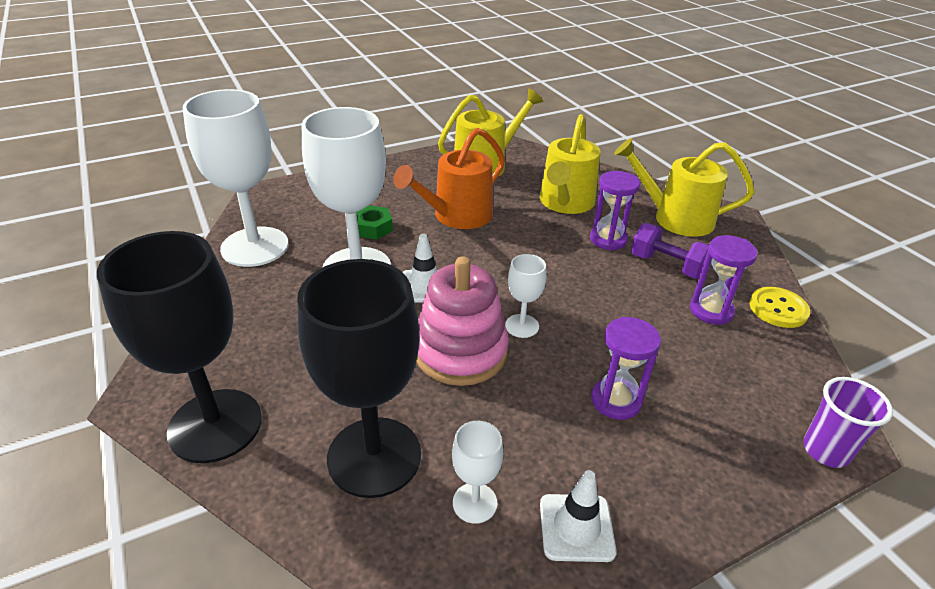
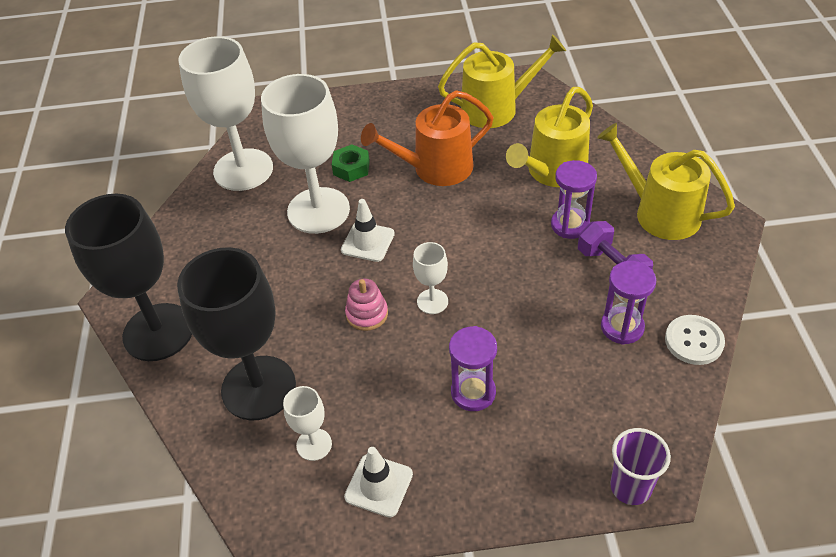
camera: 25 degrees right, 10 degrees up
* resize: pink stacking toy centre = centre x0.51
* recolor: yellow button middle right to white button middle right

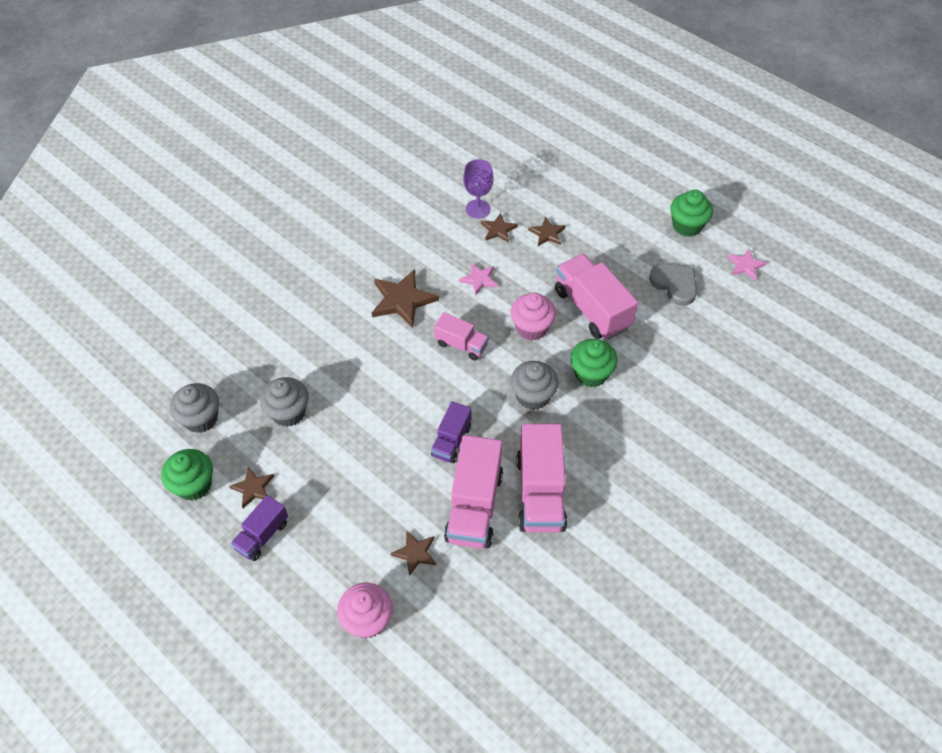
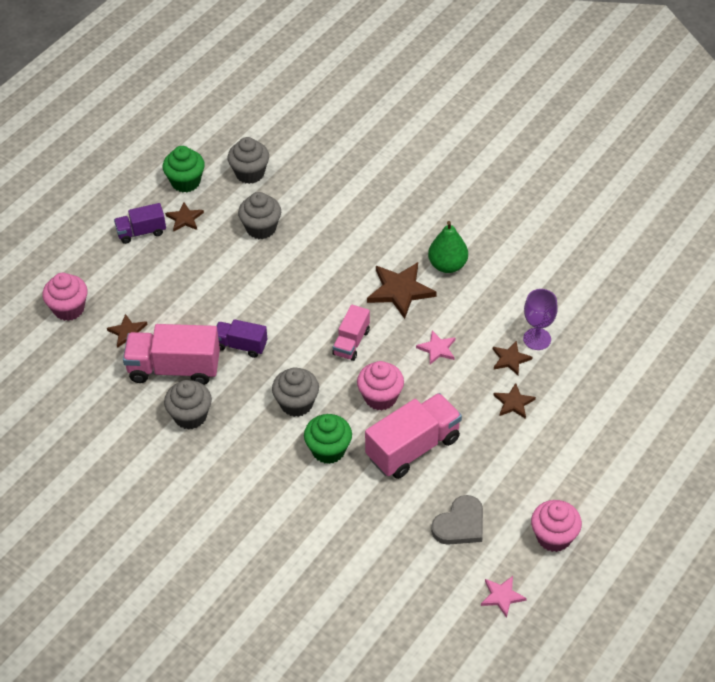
camera: 85 degrees right, 5 degrees down
* recolor: green cupcake (3rd from left) top right to pink cupcake (3rd from left) bottom right
* replace: pink truck (3rd from left) centre to grey cupcake (1st from left) middle left
* rotate: purple truck (1st from left) bottom left = top left 45 degrees counterclockwise
* insert: green pear centre

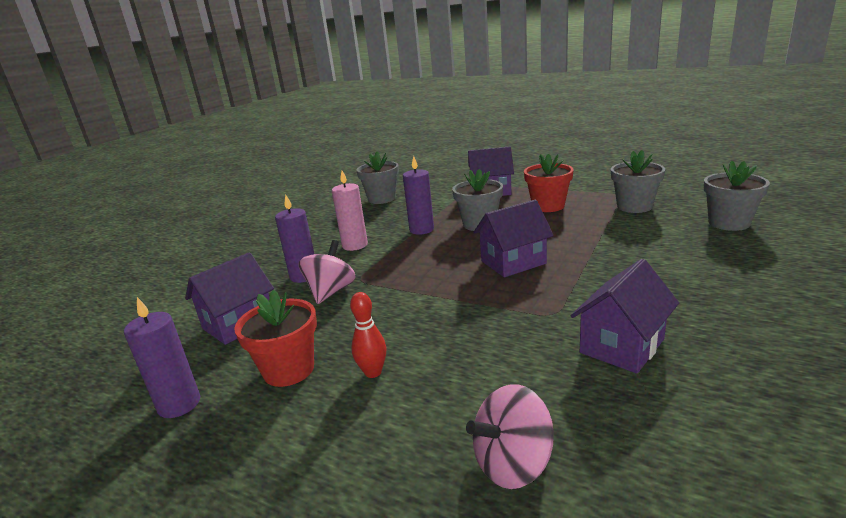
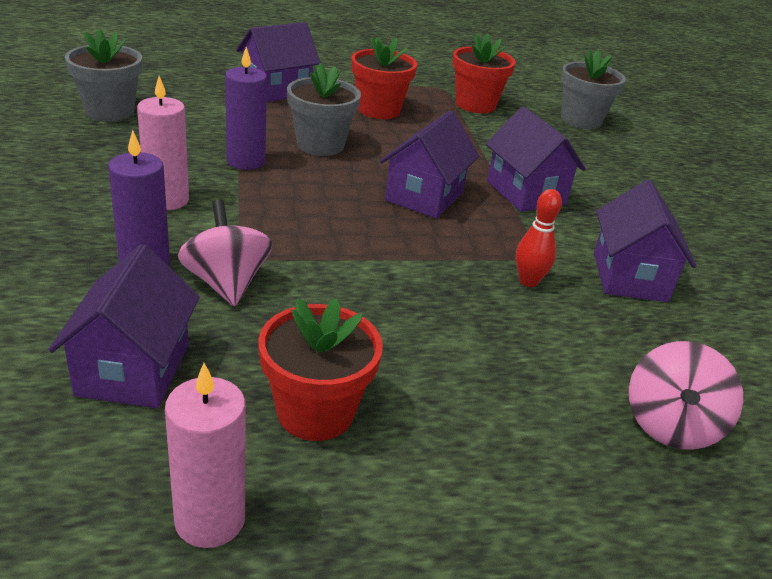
camera: 45 degrees left, 10 degrees up
* recolor: grey flower pot (3rd from left) middle right to red flower pot (3rd from left) top centre
* move: red bowling pin centre to middle right
* recolor: purple candle (1st from left) bottom left to pink candle (2nd from left) bottom left
* insert: purple house (4th from left) top right

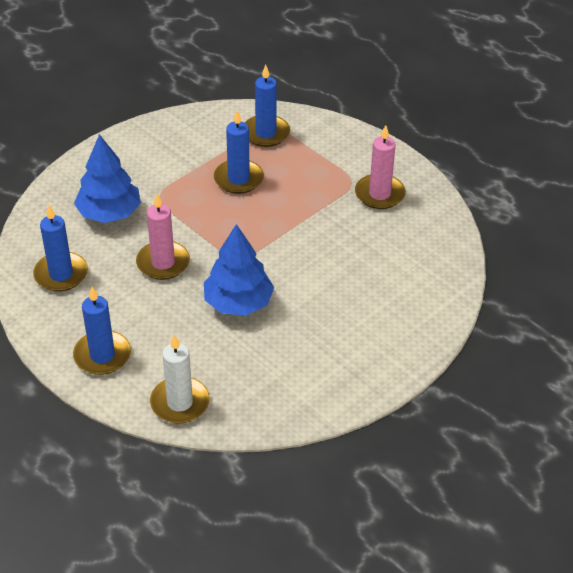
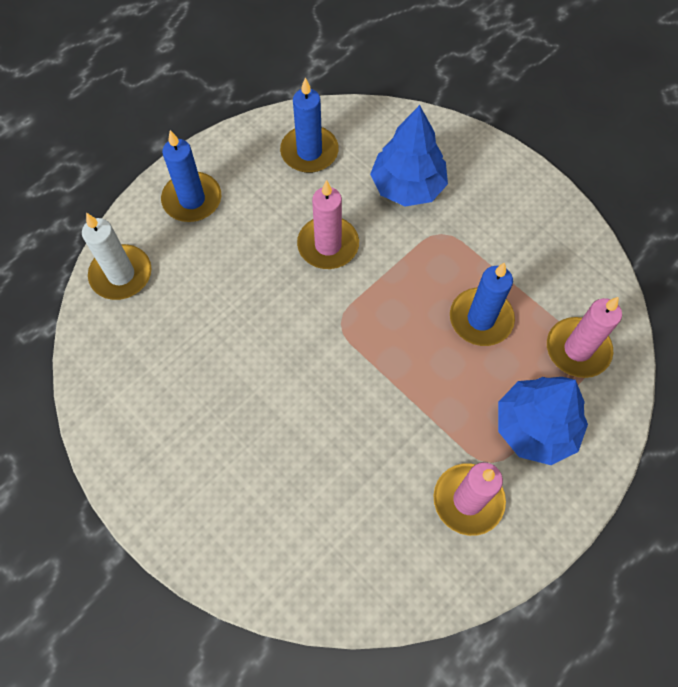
camera: 90 degrees right, 20 degrees up
* recolor: blue candle (4th from left) top centre to pink candle (3rd from left) middle right
* move: blue tree (2nd from left) centre to middle right

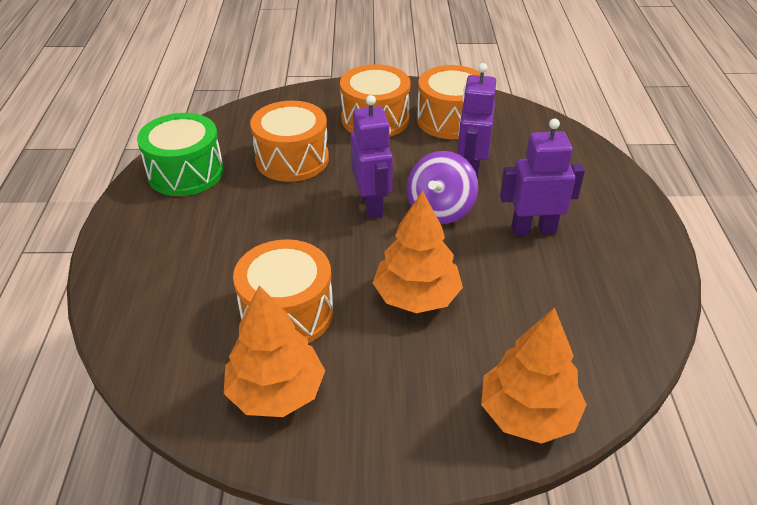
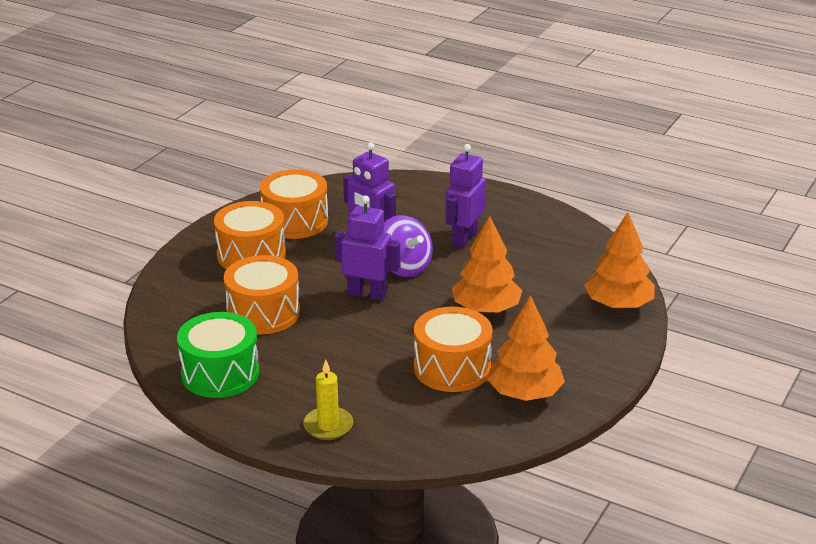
camera: 60 degrees left, 10 degrees down
* insert: yellow candle bottom centre

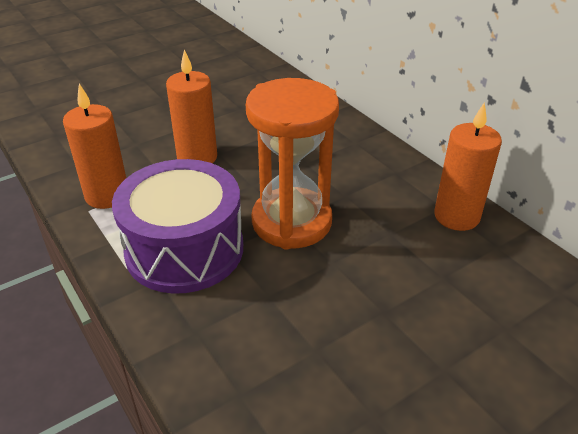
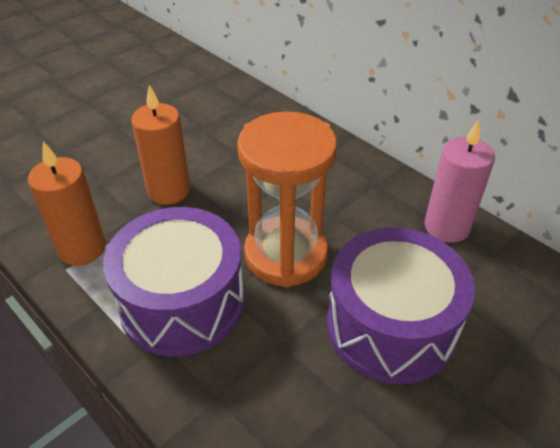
camera: 10 degrees left, 5 degrees up
* recolor: orange candle (3rd from left) middle right to pink candle middle right
* insert: purple drum (2nd from left) bottom right

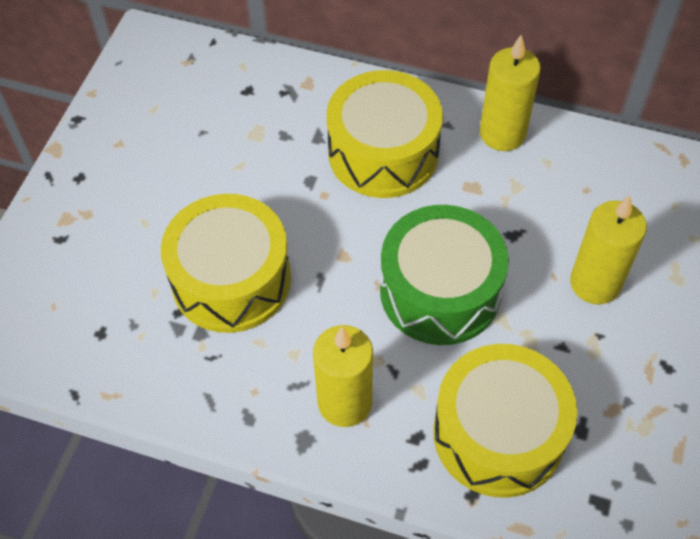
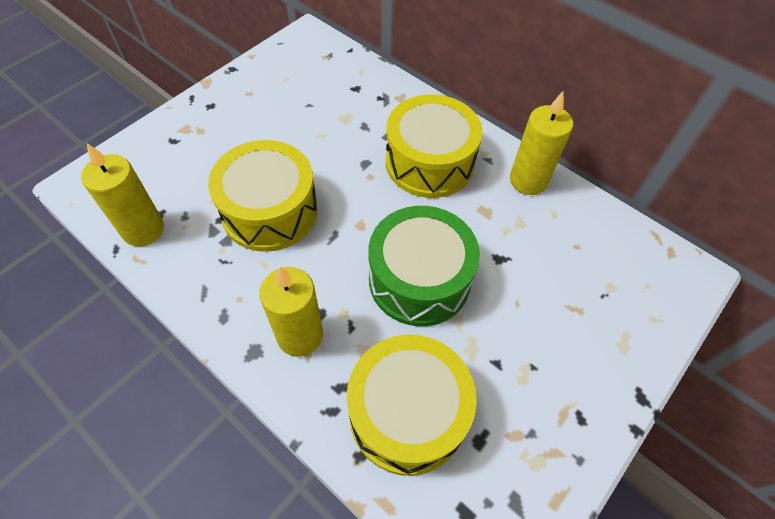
camera: 20 degrees right, 0 degrees up
* move: yellow candle (3rd from left in the first image) middle right to yellow candle (1st from left) middle left

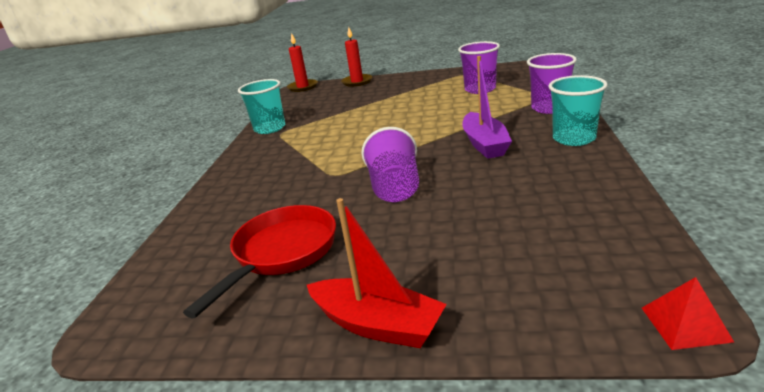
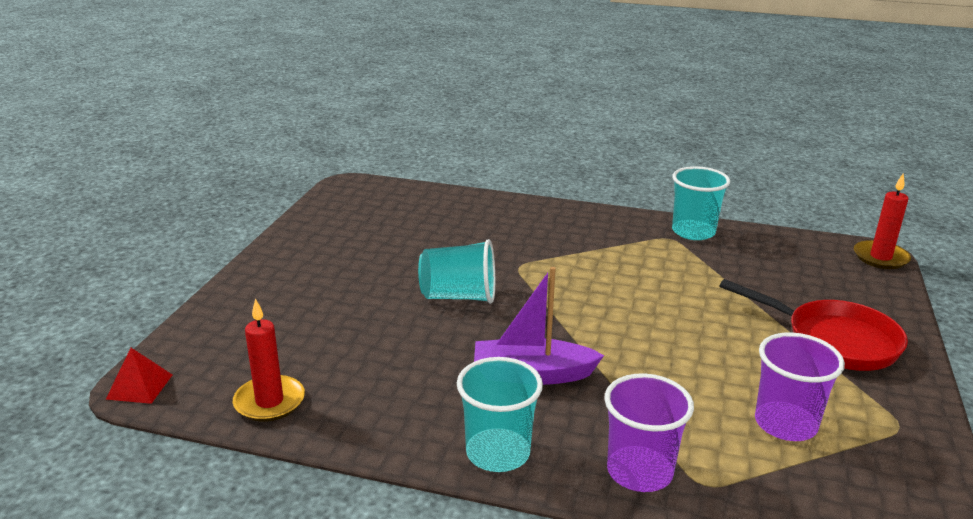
camera: 95 degrees right, 0 degrees up
* move: red candle (2nd from left in the first image) top centre to red candle (1st from left) bottom left
* recolor: purple cup (1st from left) centre to turquoise cup (1st from left) centre
* delete: red boat bottom centre
* move: red pan bottom centre to middle right

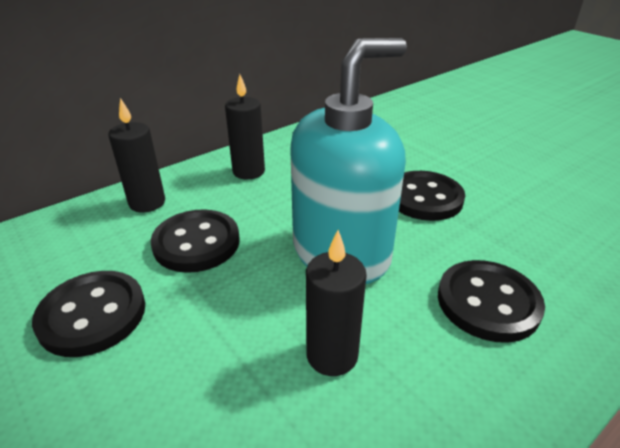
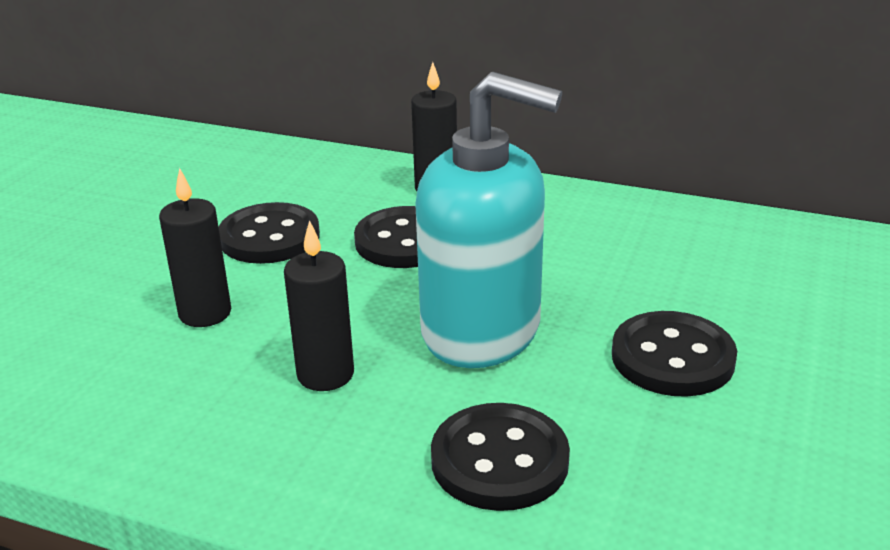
camera: 60 degrees right, 5 degrees down
* move: black candle (2nd from left in the first image) top centre to black candle (1st from left) middle left

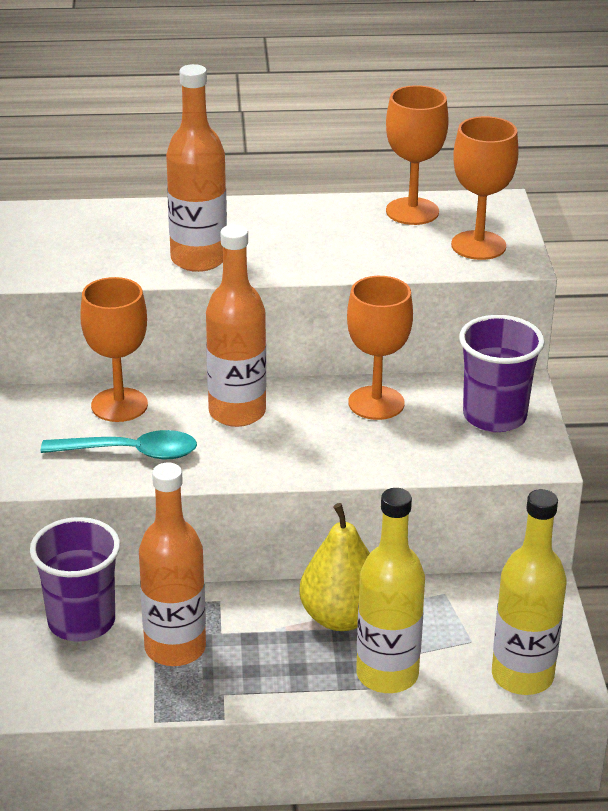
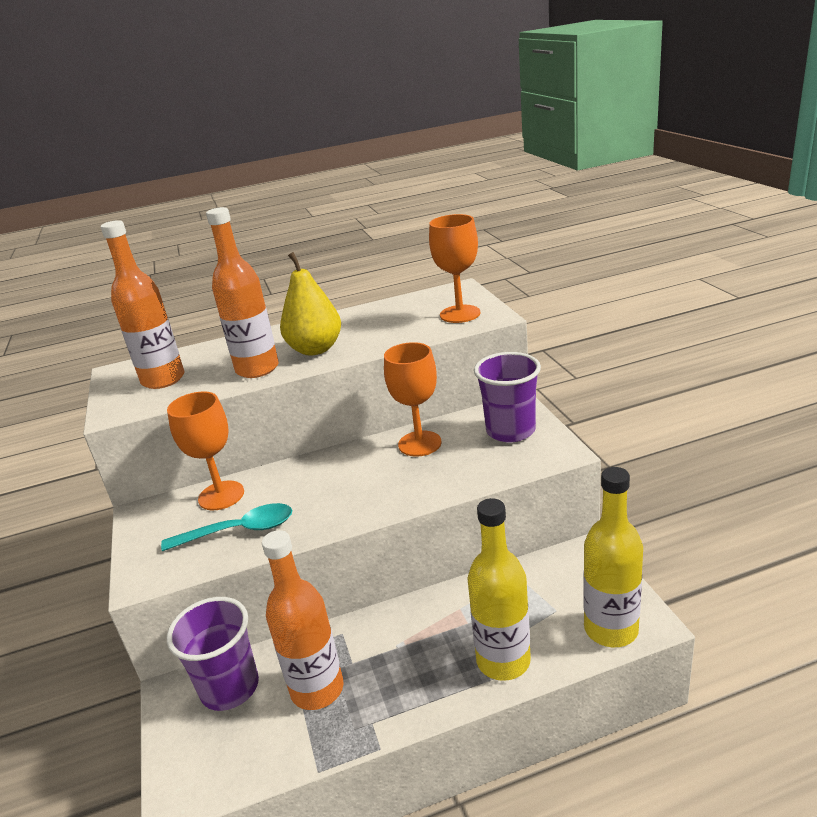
camera: 10 degrees left, 5 degrees down
* delete: orange goblet (3rd from left) top right
* move: orange bottle (3rd from left in the first image) centre to orange bottle (1st from left) middle left
* move: yellow pear bottom centre to centre

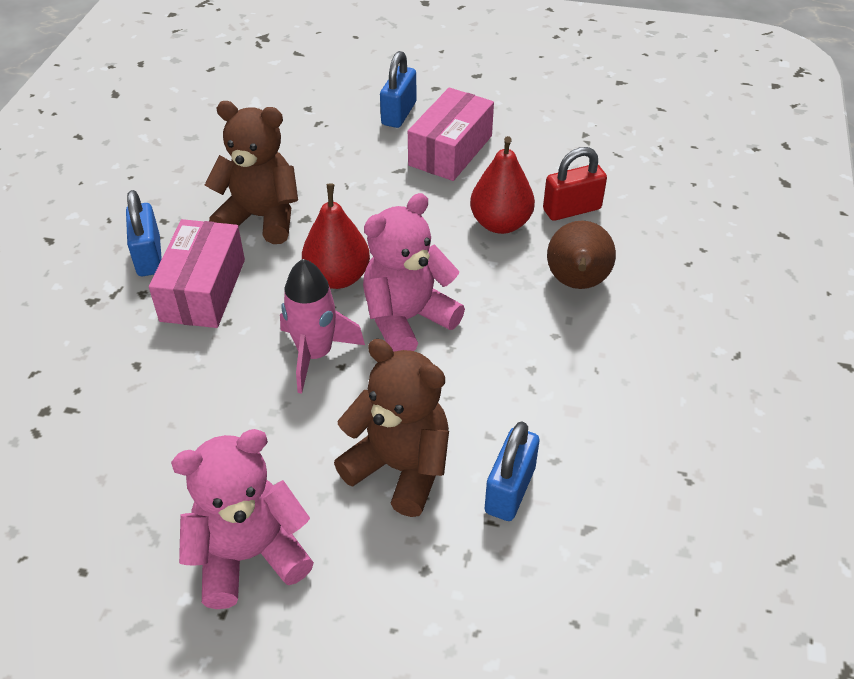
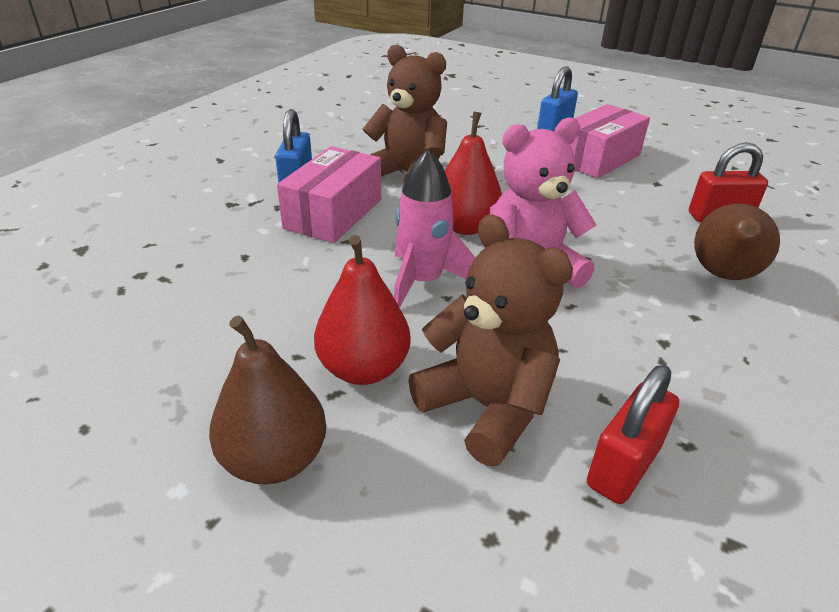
camera: 15 degrees right, 10 degrees down
* move: red pear (2nd from left in the first image) top centre to red pear (1st from left) centre
* recolor: blue padlock (3rd from left) bottom centre to red padlock (1st from left) bottom right
* replace: pink teddy bear (1st from left) bottom left to brown pear (1st from left) middle left

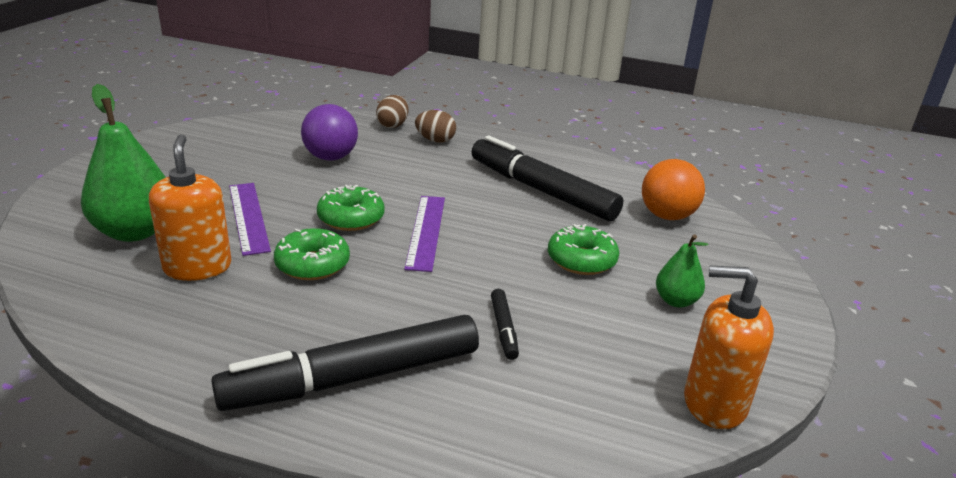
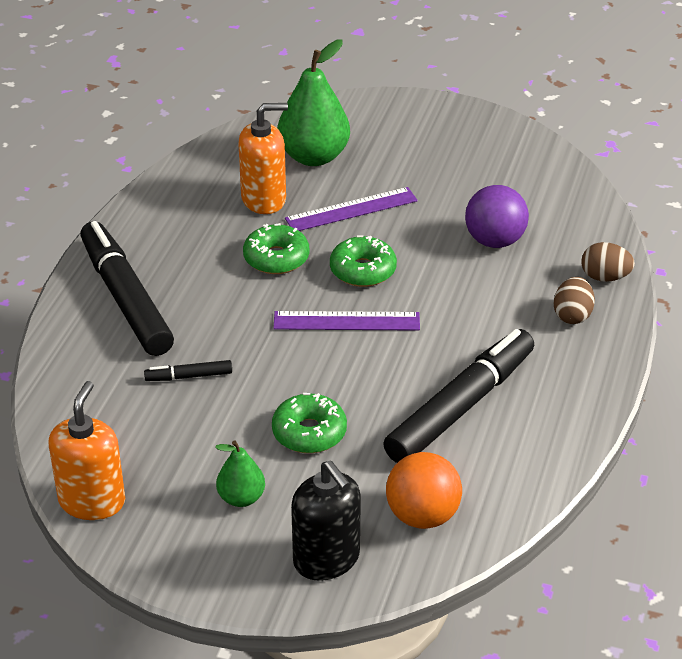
camera: 90 degrees right, 10 degrees up
* insert: black soap dispenser bottom centre

